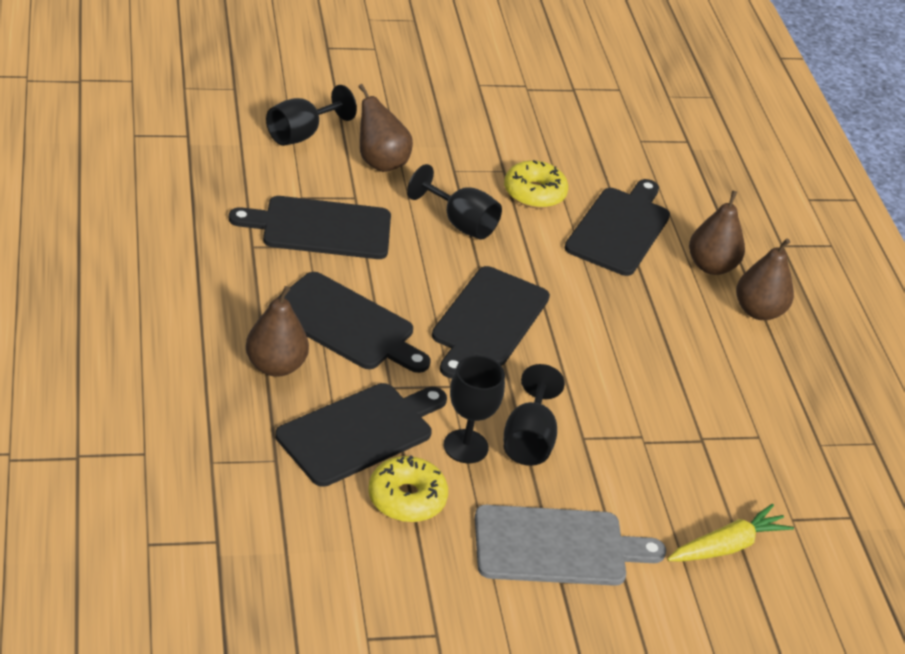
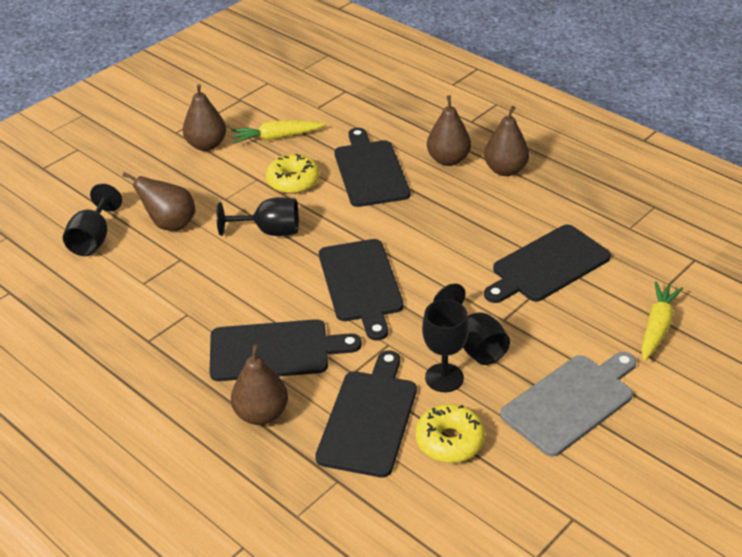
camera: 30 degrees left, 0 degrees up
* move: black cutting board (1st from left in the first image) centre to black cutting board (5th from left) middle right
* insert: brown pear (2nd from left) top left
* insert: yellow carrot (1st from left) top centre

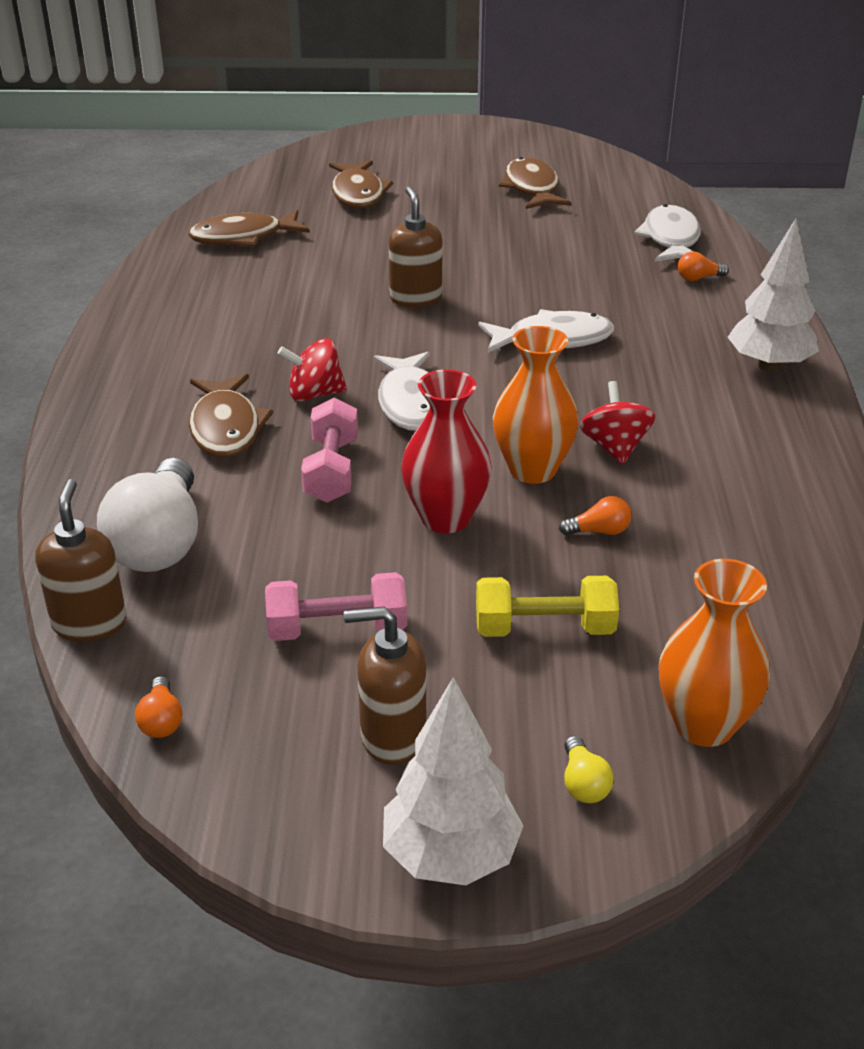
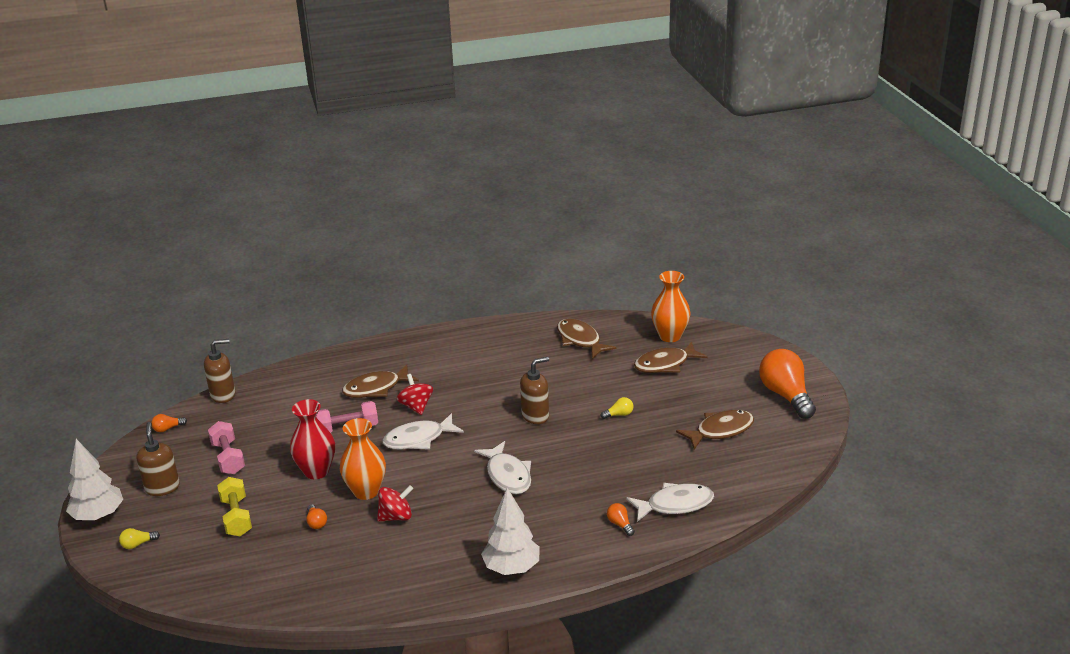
camera: 75 degrees right, 5 degrees down
* delete: white light bulb middle left
* move: orange vase (2nd from left) middle right to centre
* insert: orange light bulb (4th from left) middle right
* insert: yellow light bulb (2nd from left) centre

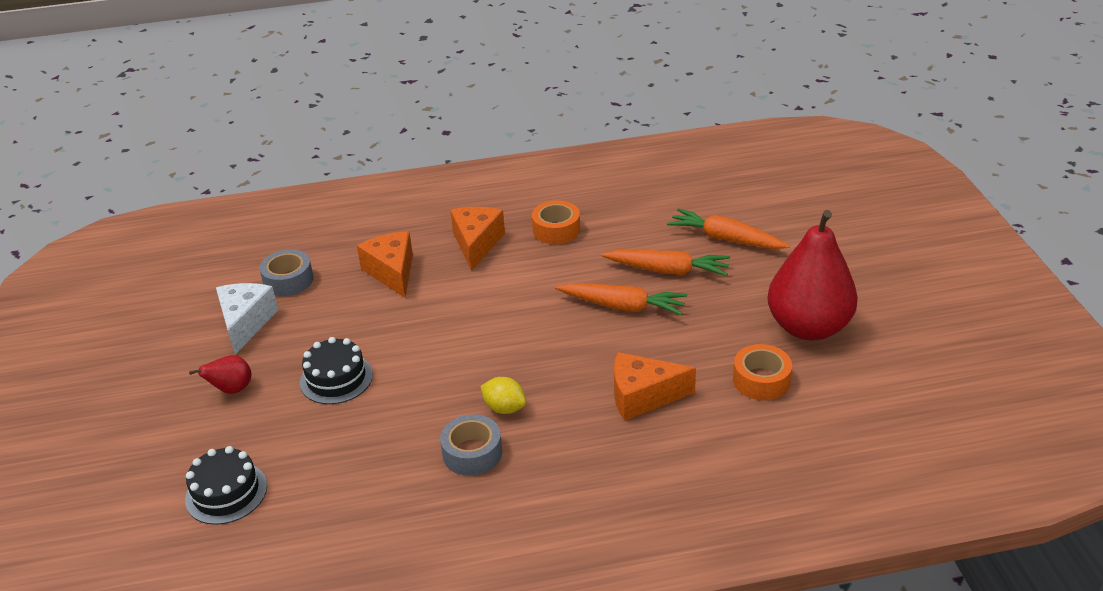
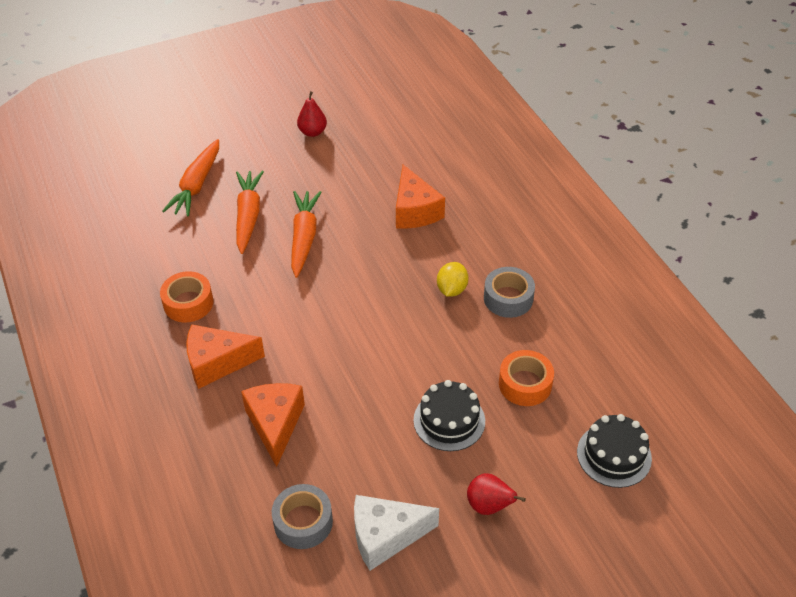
camera: 105 degrees left, 10 degrees up
* resize: red pear (2nd from left in the first image) middle right = top centre x0.43
* rotate: orange cheese (1st from left in the first image) centre = bottom centre 120 degrees clockwise
* move: orange tape (2nd from left) middle right to centre

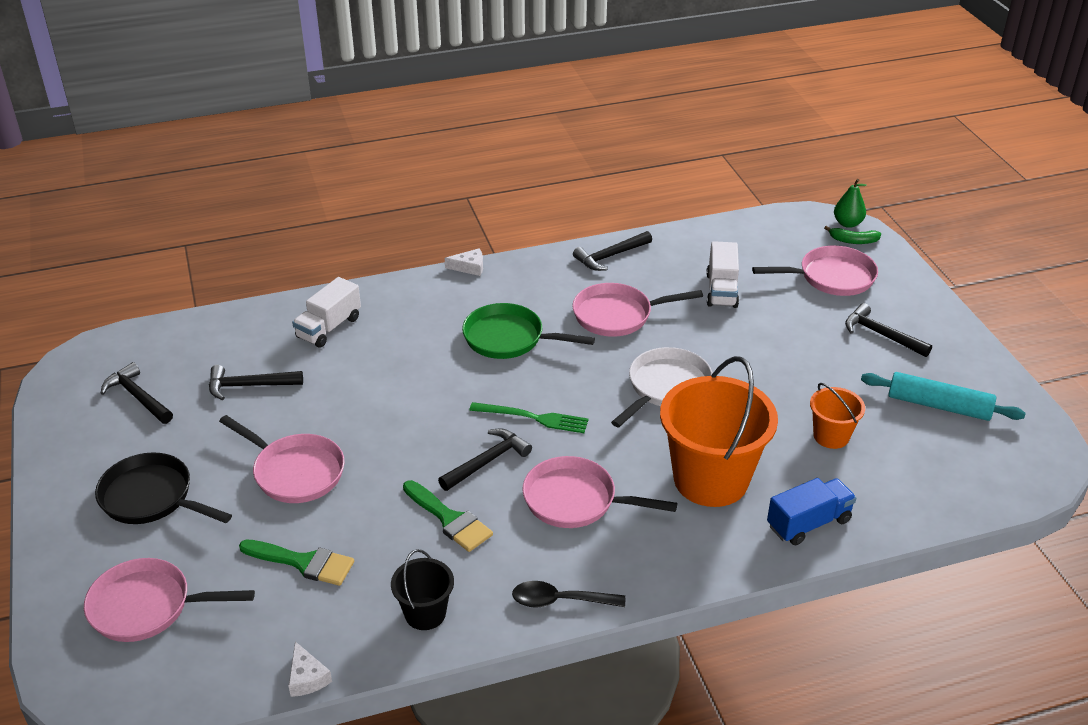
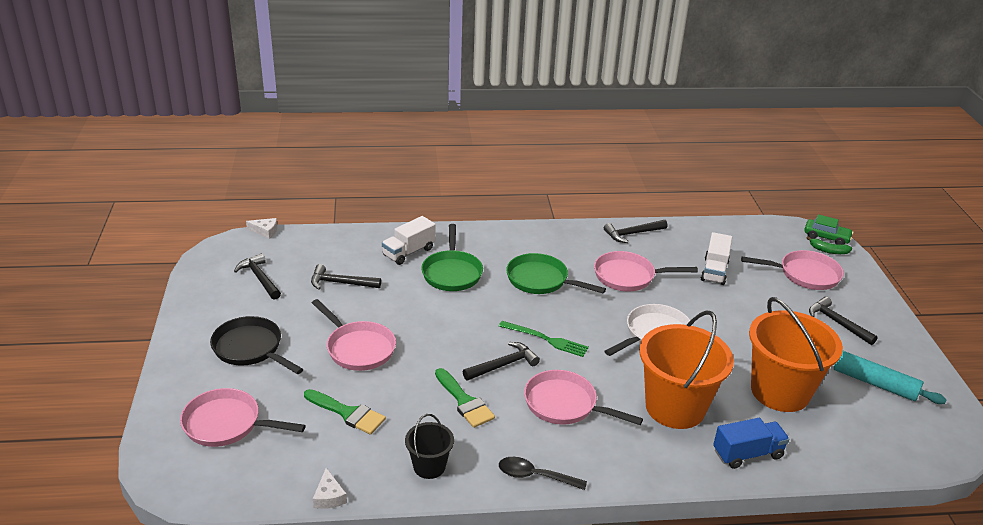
camera: 10 degrees right, 5 degrees down
* replace: green pear top right to green car middle right
* move: white cheese (2nd from left in the first image) centre to white cheese (1st from left) middle left
* resize: orange bucket (2nd from left) middle right = bottom right x2.02
* insert: green pan (1st from left) centre

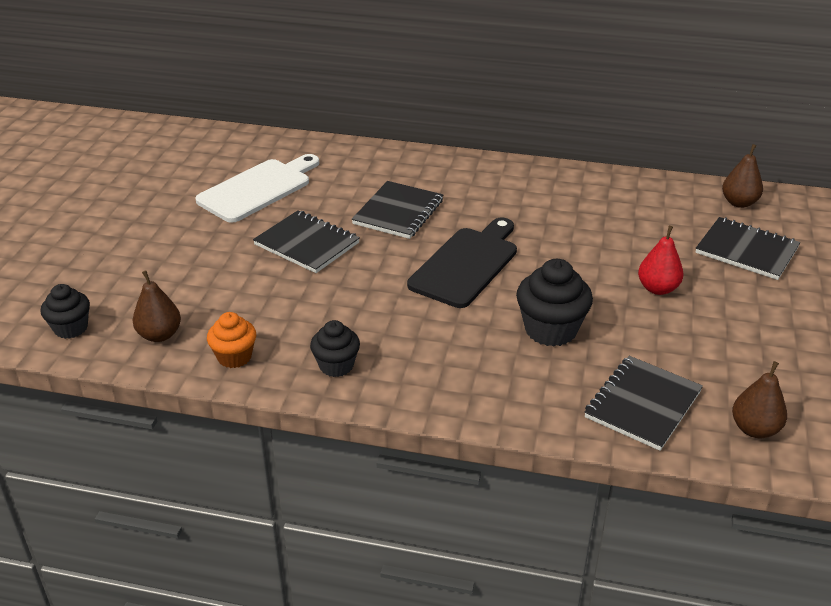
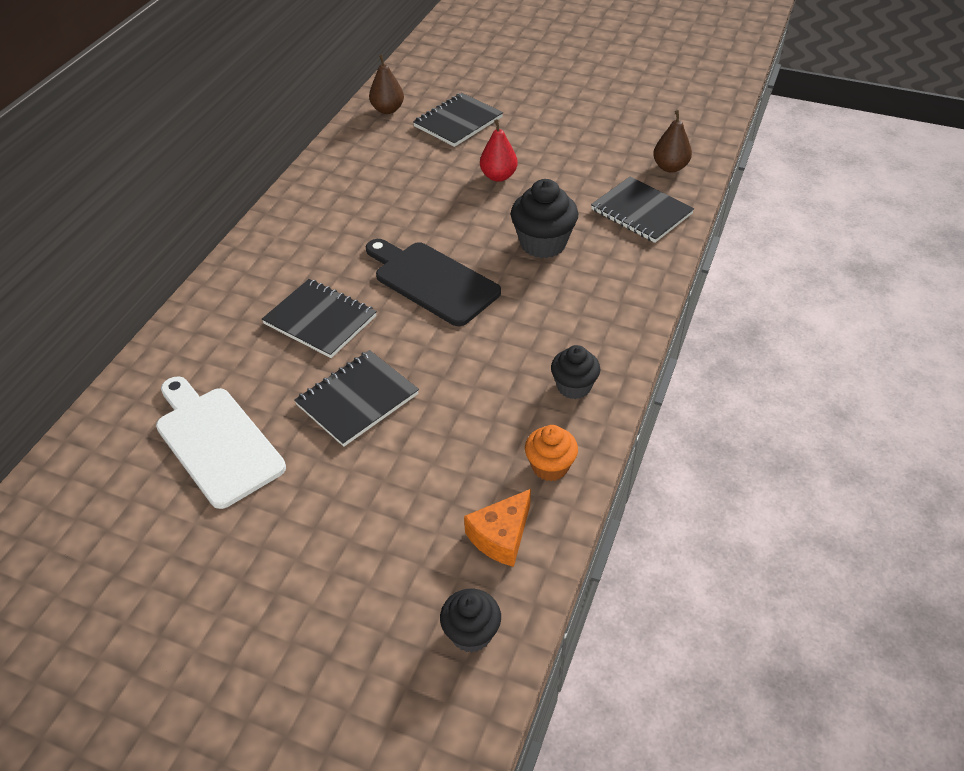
camera: 80 degrees left, 10 degrees up
* replace: brown pear (1st from left) middle left to orange cheese bottom centre

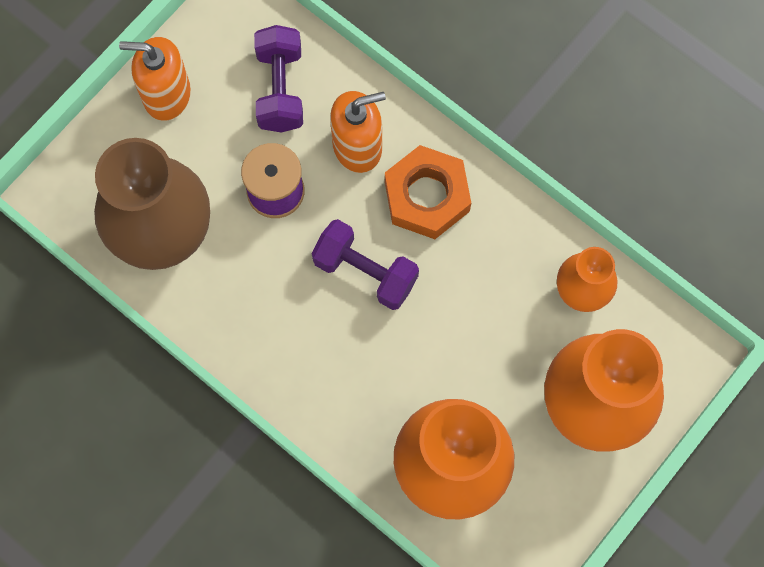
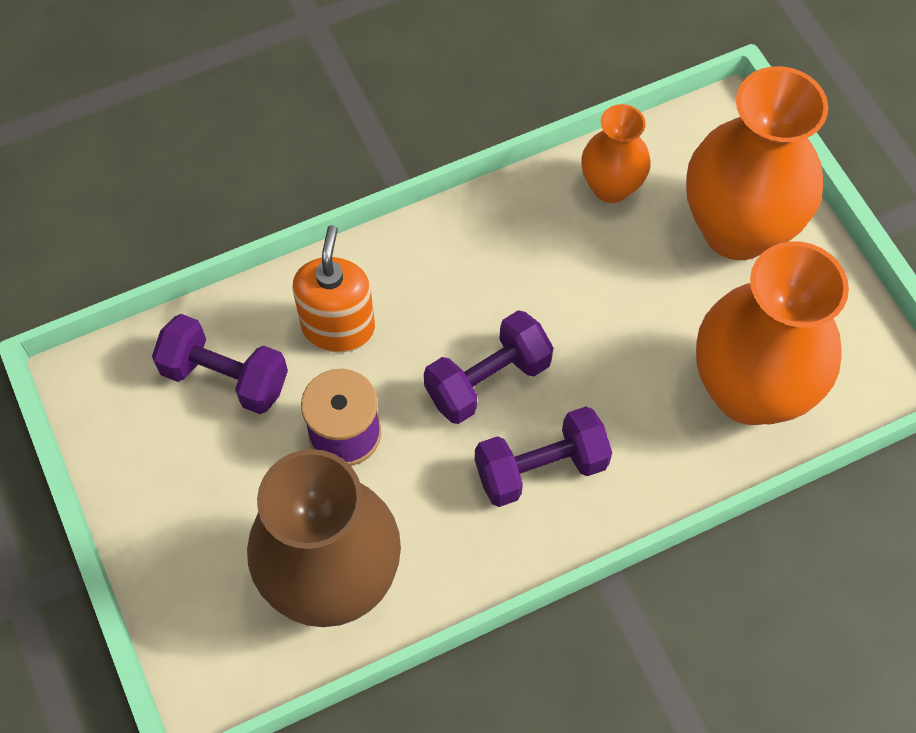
camera: 65 degrees left, 10 degrees down
* delete: orange soap dispenser (1st from left) top left
* delete: orange nut centre
* insert: purple dumbbell (3rd from left) centre

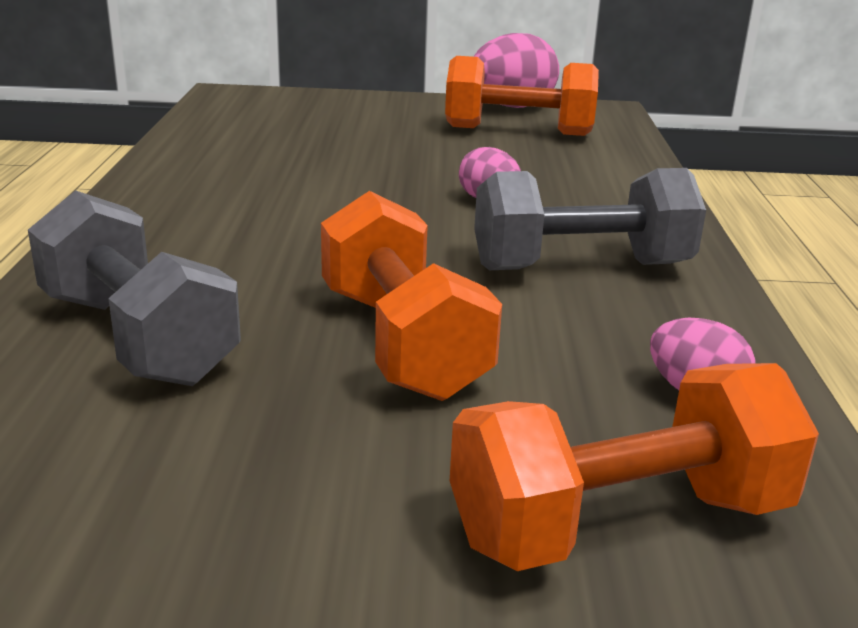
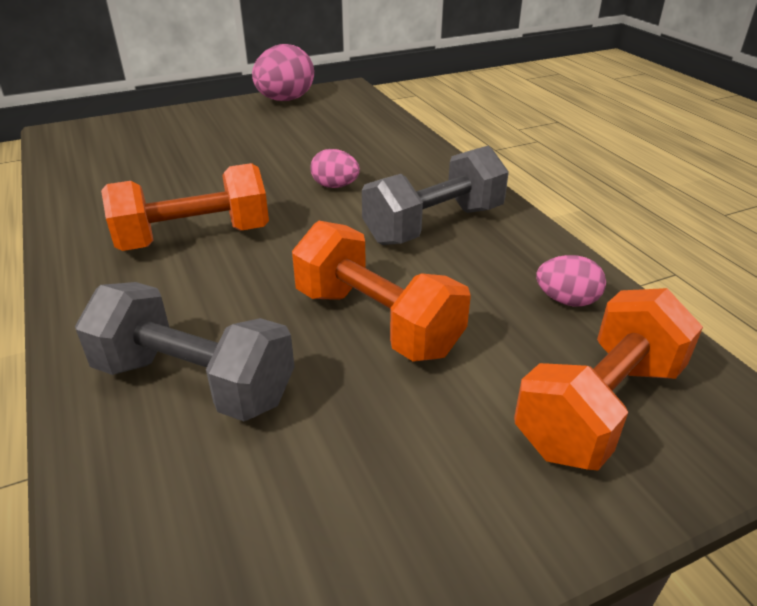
camera: 25 degrees left, 10 degrees up
* move: orange dumbbell (2nd from left in the first image) top centre to orange dumbbell (1st from left) middle left

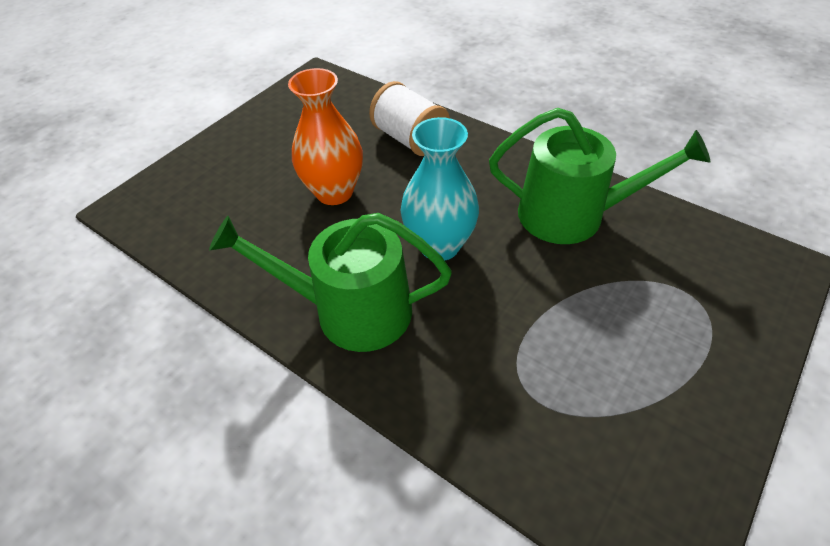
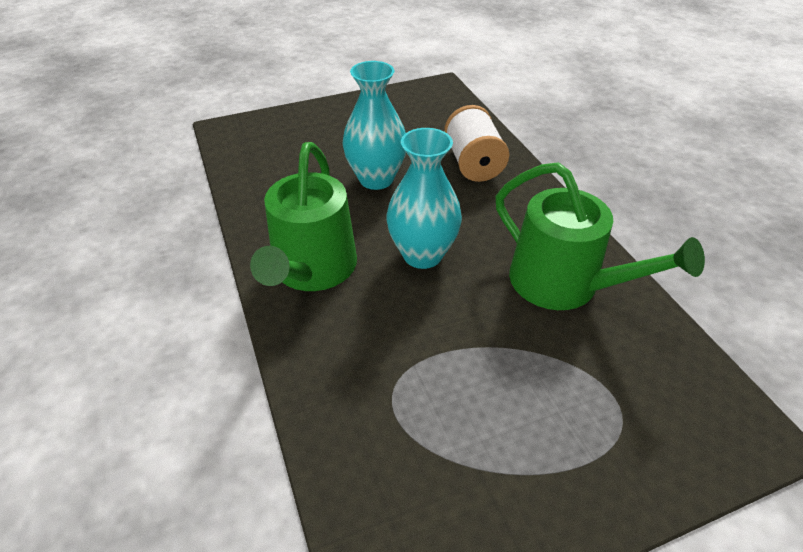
camera: 30 degrees right, 5 degrees down
* recolor: orange vase top centre to turquoise vase (1st from left) top centre
* rotate: green watering can (1st from left) centre = centre 120 degrees counterclockwise

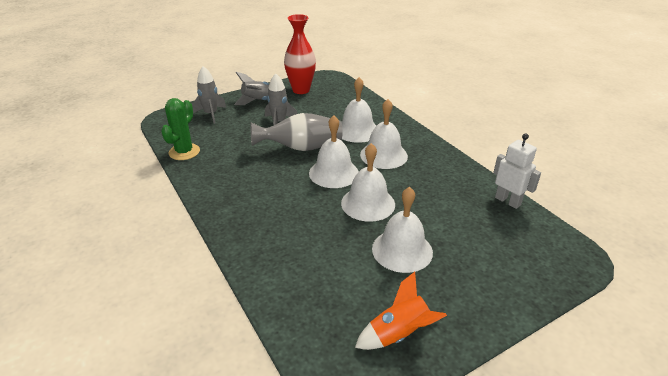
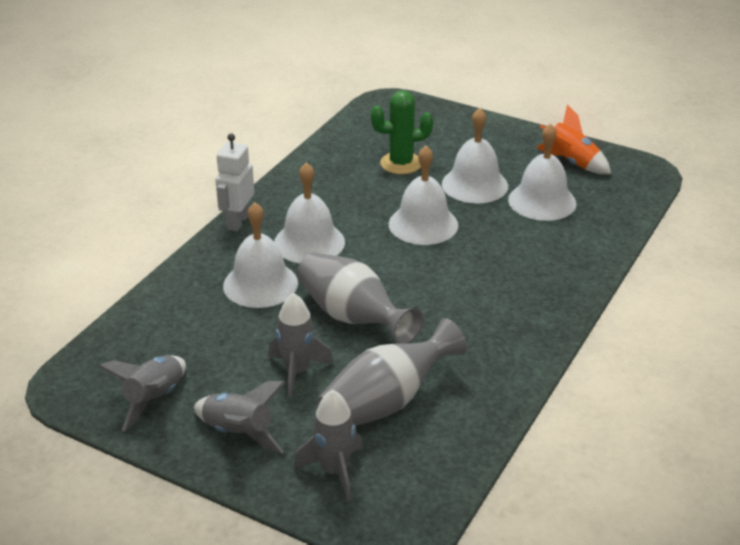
camera: 120 degrees left, 0 degrees up
* replace: red vase top centre to grey rocket (1st from left) bottom left
* move: green cactus middle left to top centre
* move: white bell (1st from left in the first image) centre to white bell (5th from left) top right
* move: white robot middle right to middle left
* insert: grey vase (2nd from left) bottom centre

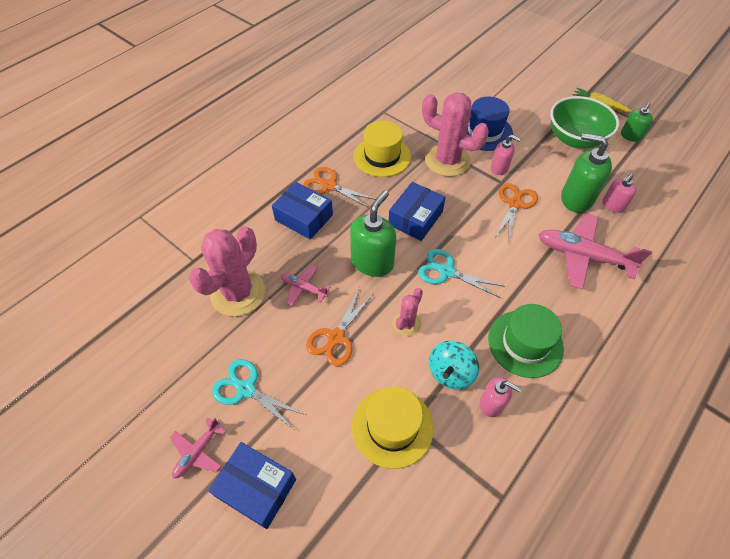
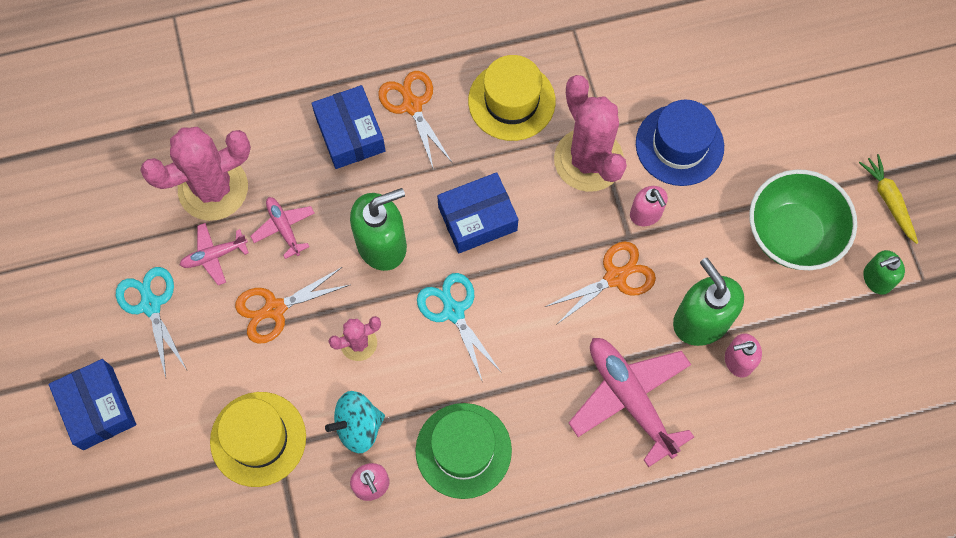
camera: 35 degrees right, 15 degrees up
* move: pink plane (1st from left) bottom left to middle left

